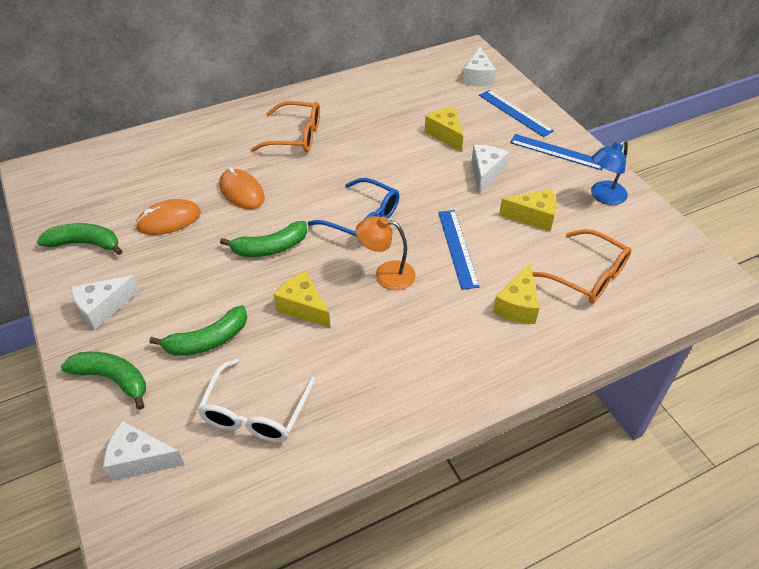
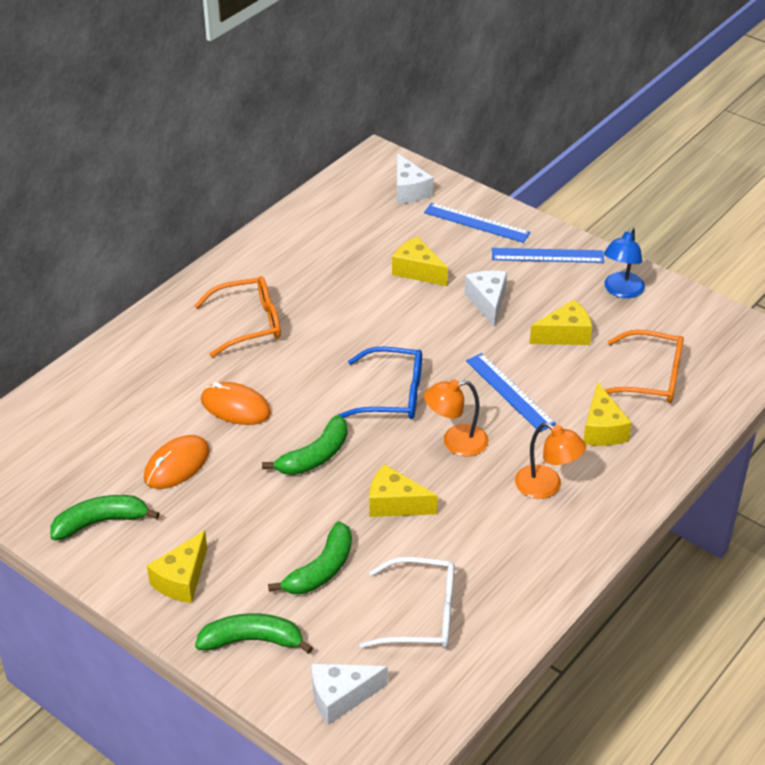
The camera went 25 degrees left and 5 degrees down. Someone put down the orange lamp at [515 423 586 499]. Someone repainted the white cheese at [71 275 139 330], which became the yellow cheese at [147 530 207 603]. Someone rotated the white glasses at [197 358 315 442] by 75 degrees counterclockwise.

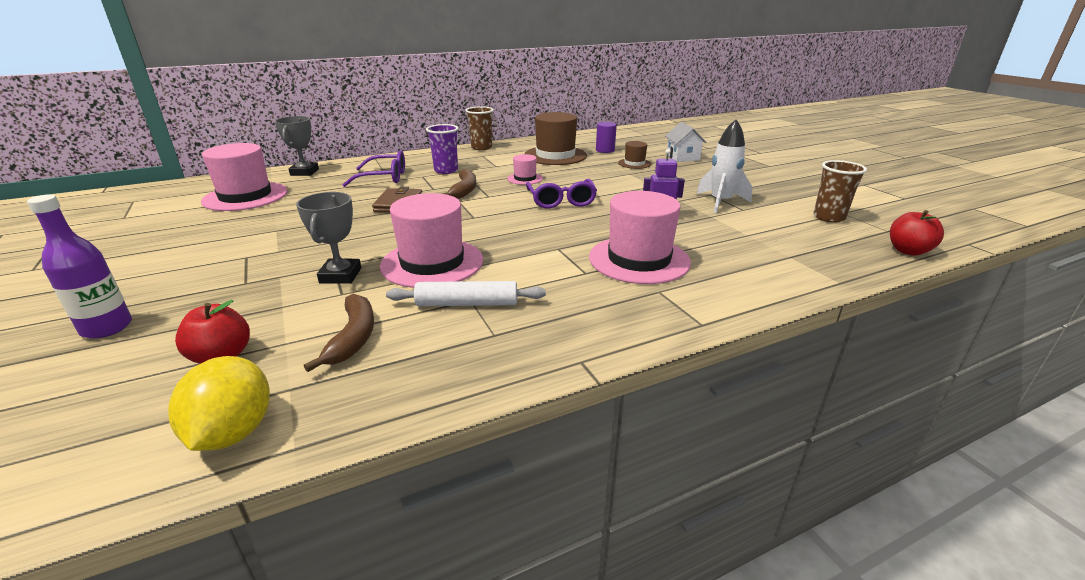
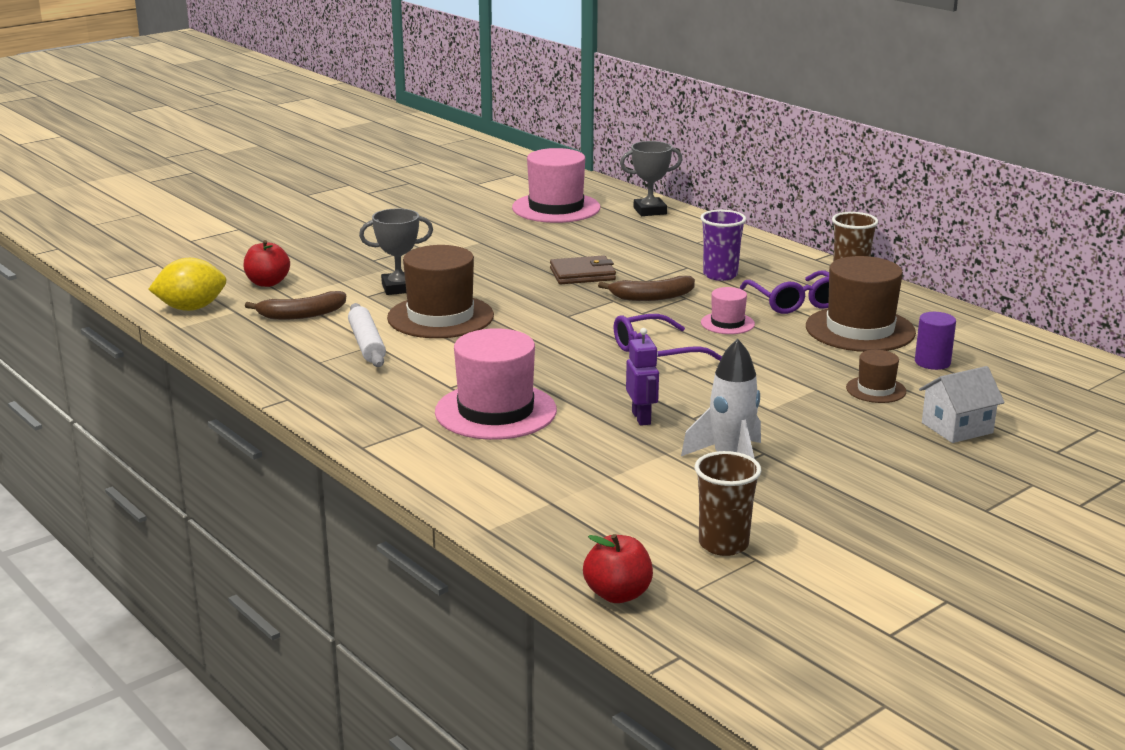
The camera went 75 degrees right and 5 degrees down. Someone took away the purple bottle at [27 195 132 339]. Someone carried the purple glasses from [342 150 405 187] to [740 270 829 314]. Someone repainted the pink hat at [380 193 483 288], which became the brown hat at [387 245 494 338].

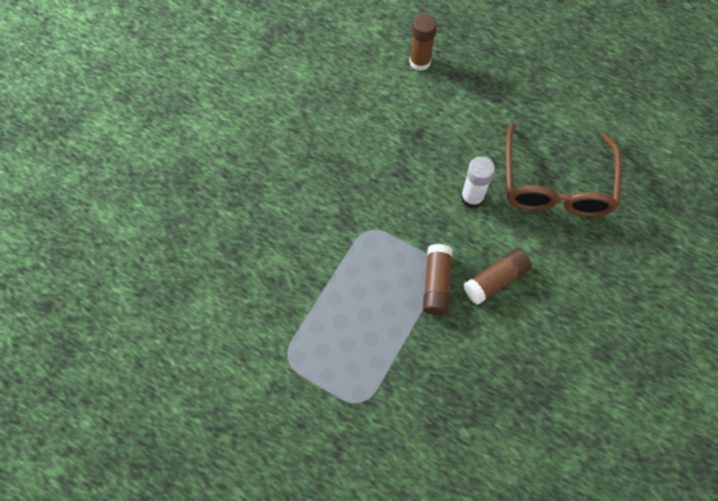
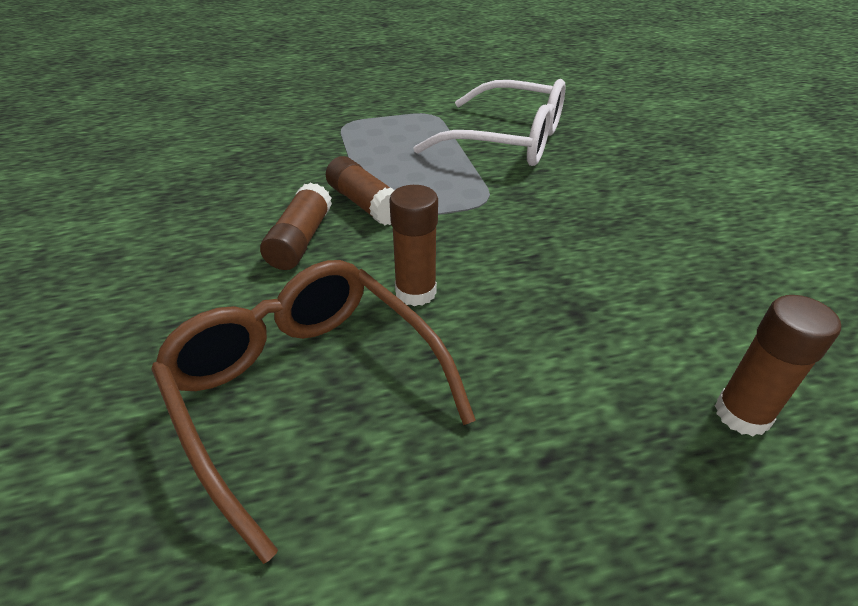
The camera went 135 degrees right and 25 degrees down. Someone put down the white glasses at [413 79 566 166]. Someone repainted the white glue stick at [461 156 495 208], which became the brown glue stick at [389 185 438 306].

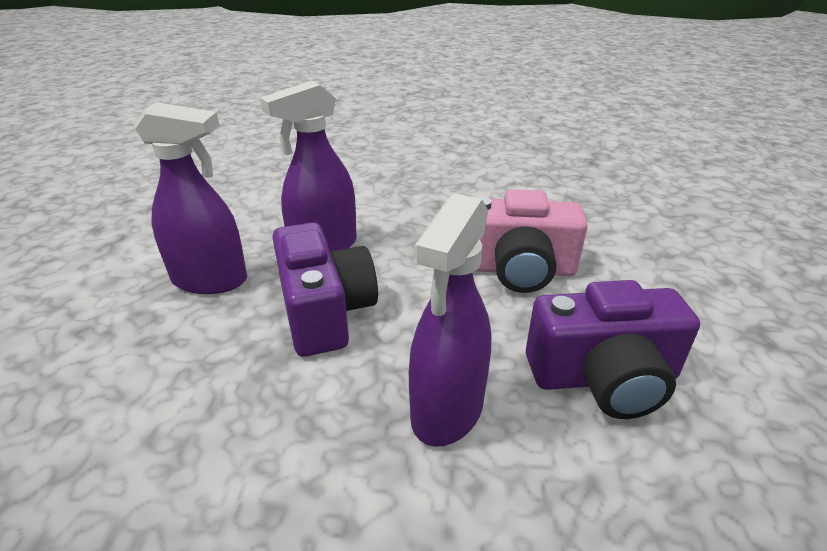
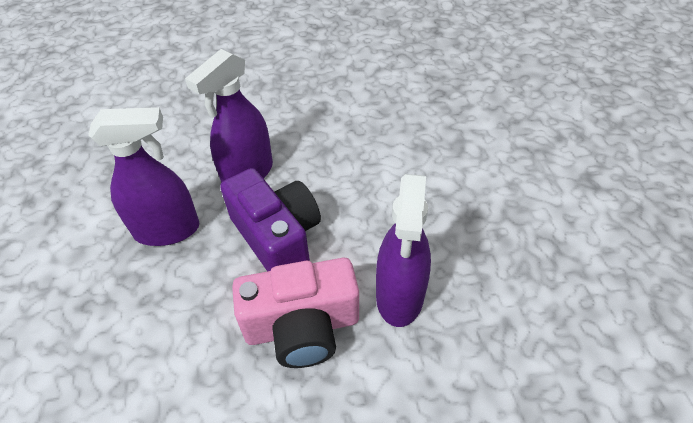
The camera went 15 degrees left and 15 degrees up. Someone took away the purple camera at [526 280 700 419]. Someone carried the pink camera from [475 189 588 293] to [232 258 359 368].

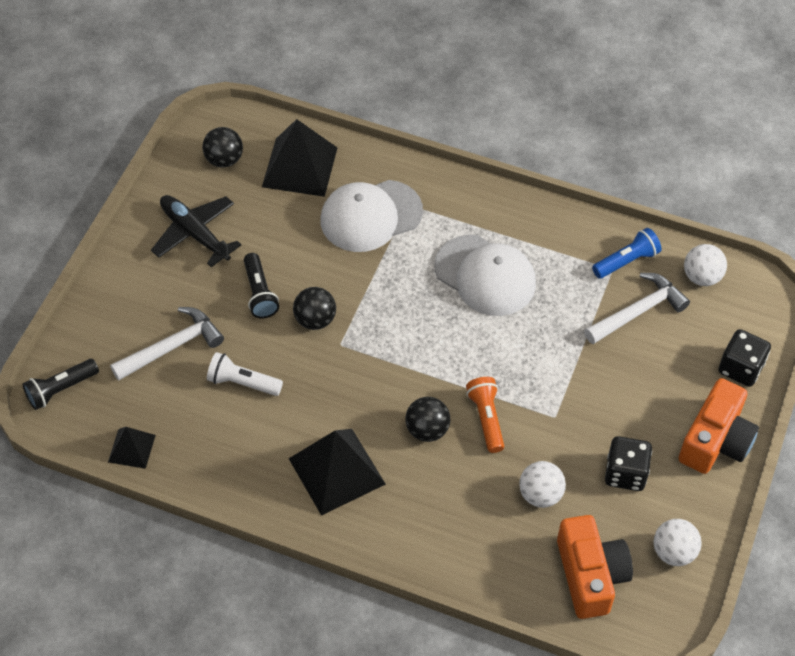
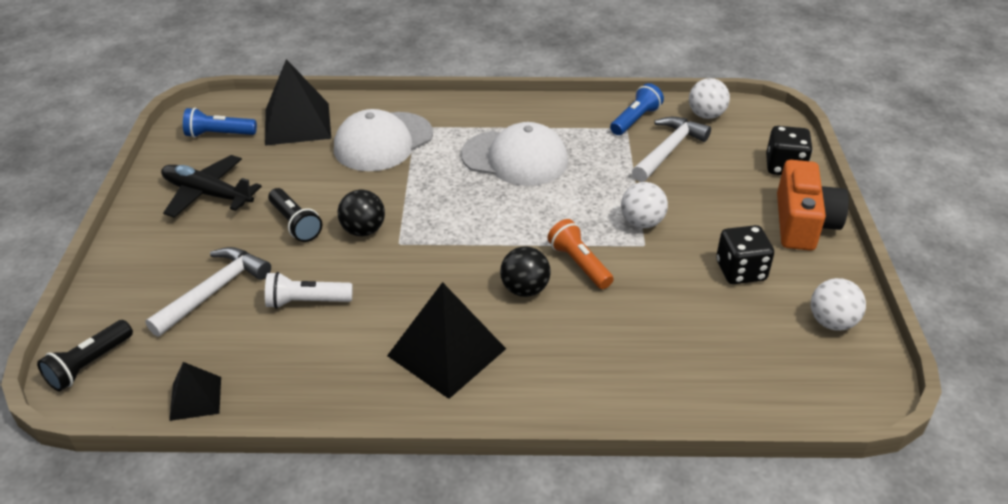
The camera went 20 degrees left and 15 degrees down. Someone took away the orange camera at [557 515 633 619]. Someone carried the white ball from [519 461 566 508] to [621 182 668 228]. Someone swapped the black ball at [202 127 243 168] for the blue flashlight at [183 108 257 138].

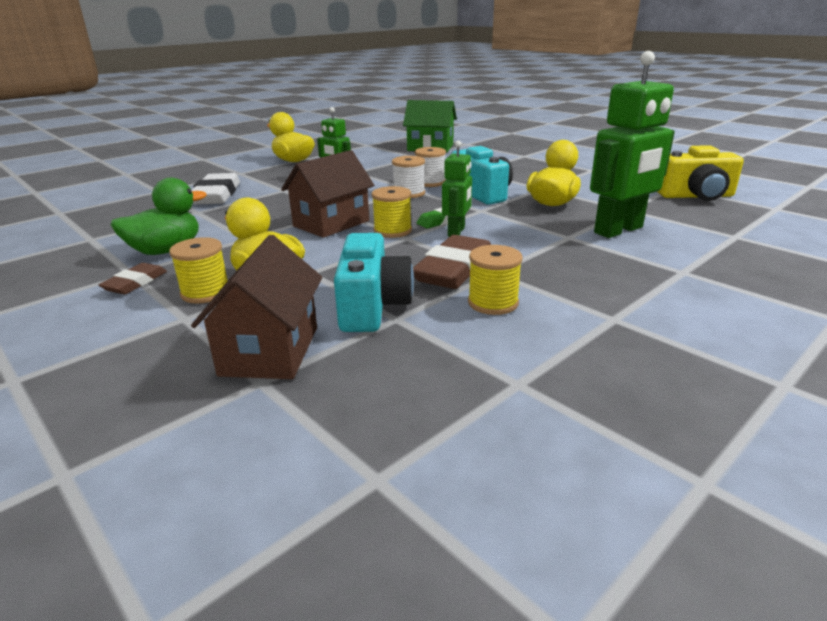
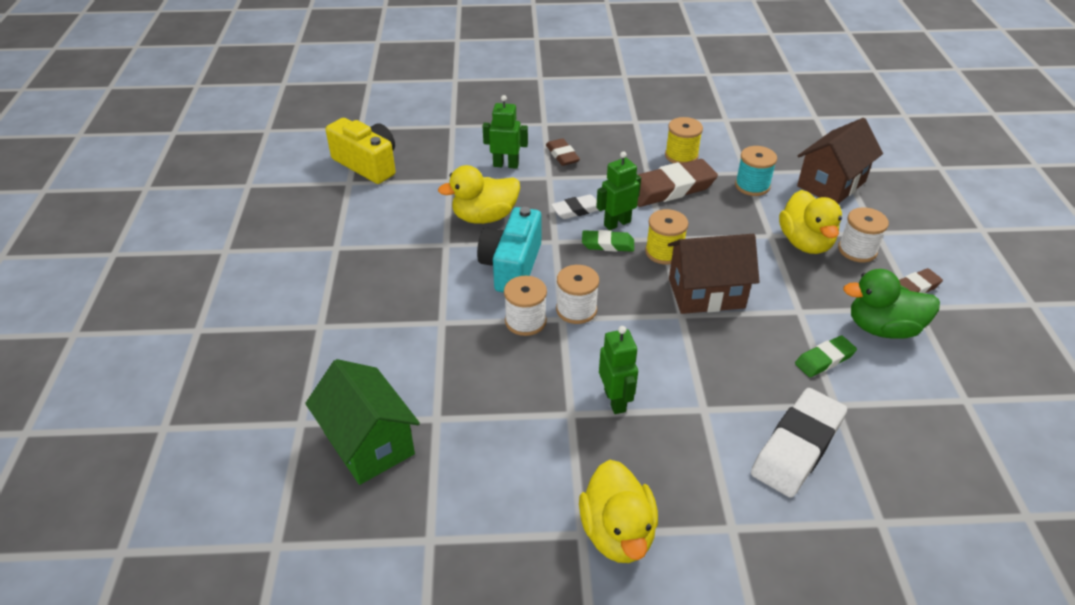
The camera went 140 degrees left and 15 degrees up. Someone put down the brown eraser at [546 138 580 166]. Someone put down the white eraser at [551 194 599 219]. Someone put down the green eraser at [795 336 857 377]. Someone swapped the turquoise camera at [334 233 414 332] for the turquoise spool at [735 146 777 196]. Someone repainted the yellow spool at [169 237 228 304], which became the white spool at [838 207 889 263]. Someone scaled the green robot at [590 51 675 238] by 0.55.

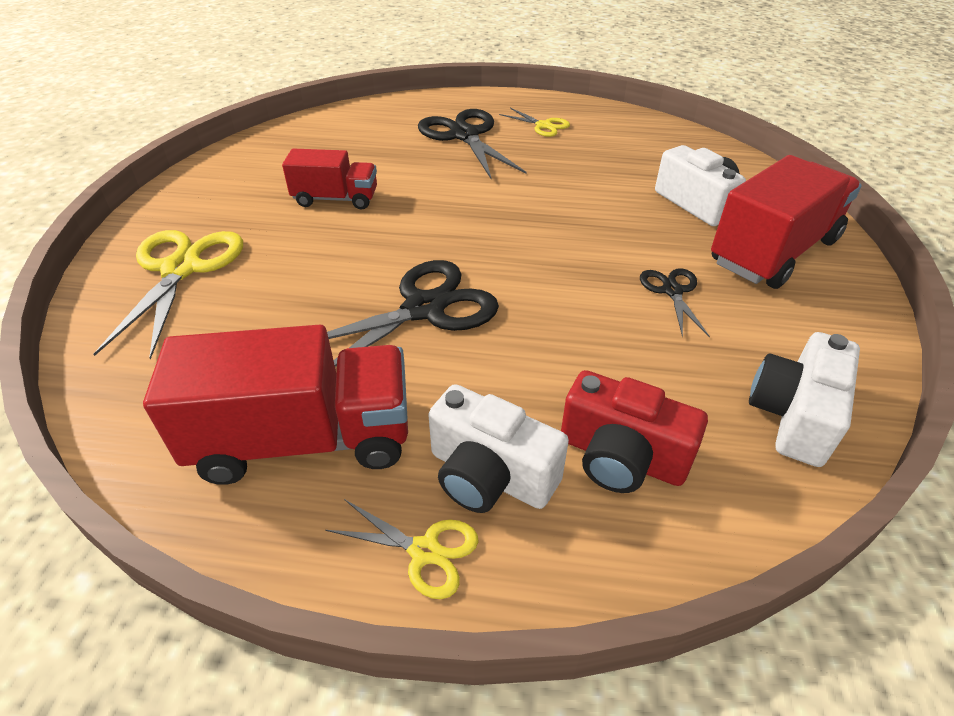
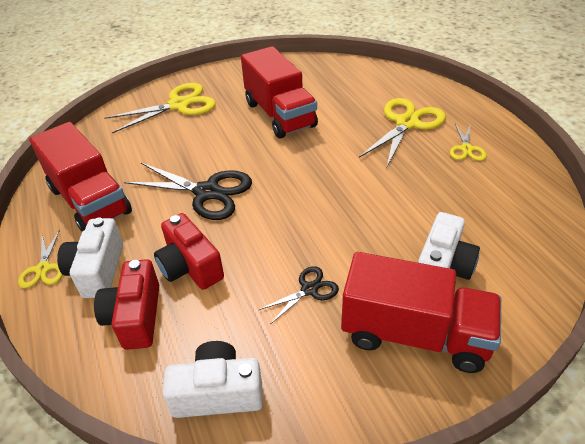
The camera went 60 degrees right and 0 degrees up. Someone put down the red camera at [154 213 224 290]. Someone repainted the black scissors at [418 109 527 180], which became the yellow scissors at [359 98 446 169]. Someone scaled the red truck at [282 149 377 209] by 1.69.

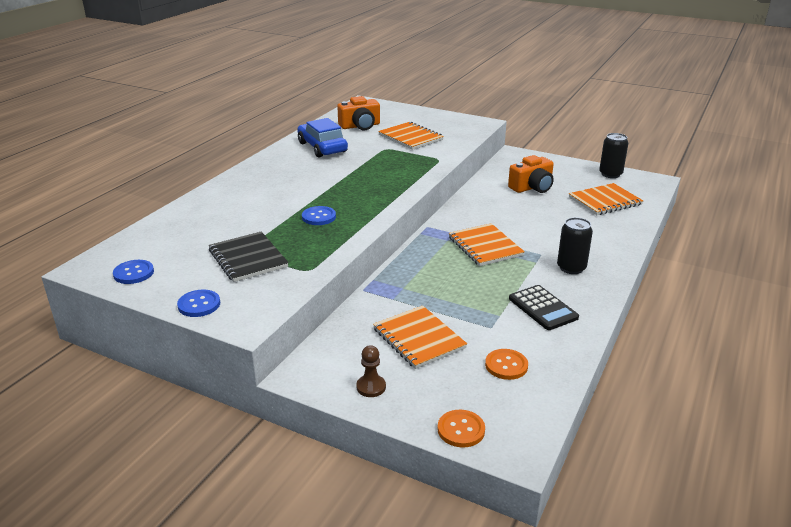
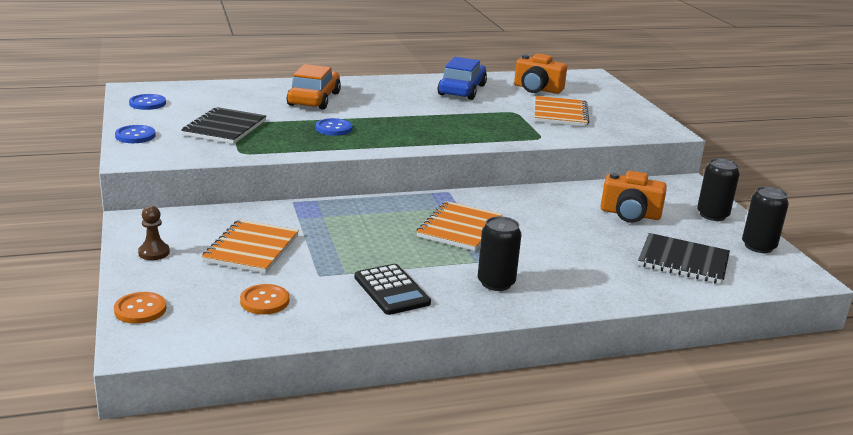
The camera went 45 degrees right and 5 degrees down. Someone put down the orange car at [287 64 341 110]. Someone put down the black can at [697 158 740 221]. Someone repainted the orange notebook at [569 183 643 215], which became the black notebook at [638 233 730 284]. Someone rotated the black calculator at [509 285 579 330] by 45 degrees counterclockwise.

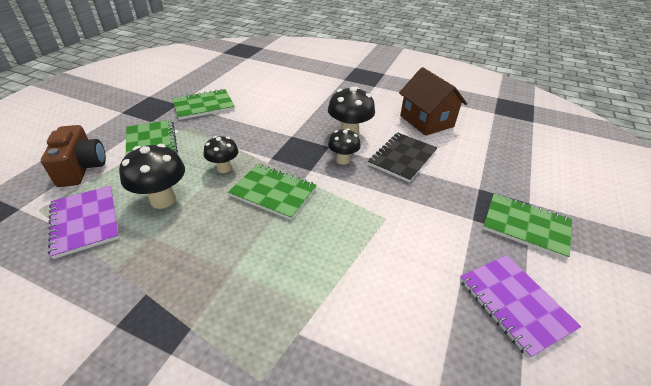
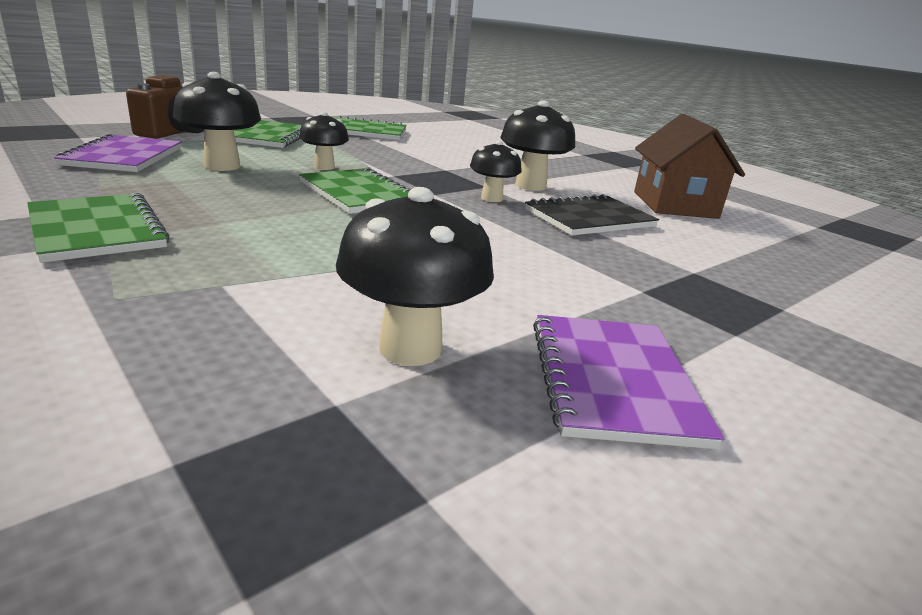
The camera went 25 degrees right and 15 degrees down. Someone put down the black mushroom at [336 187 494 366]. Someone carried the green notebook from [483 193 572 260] to [27 193 169 263].

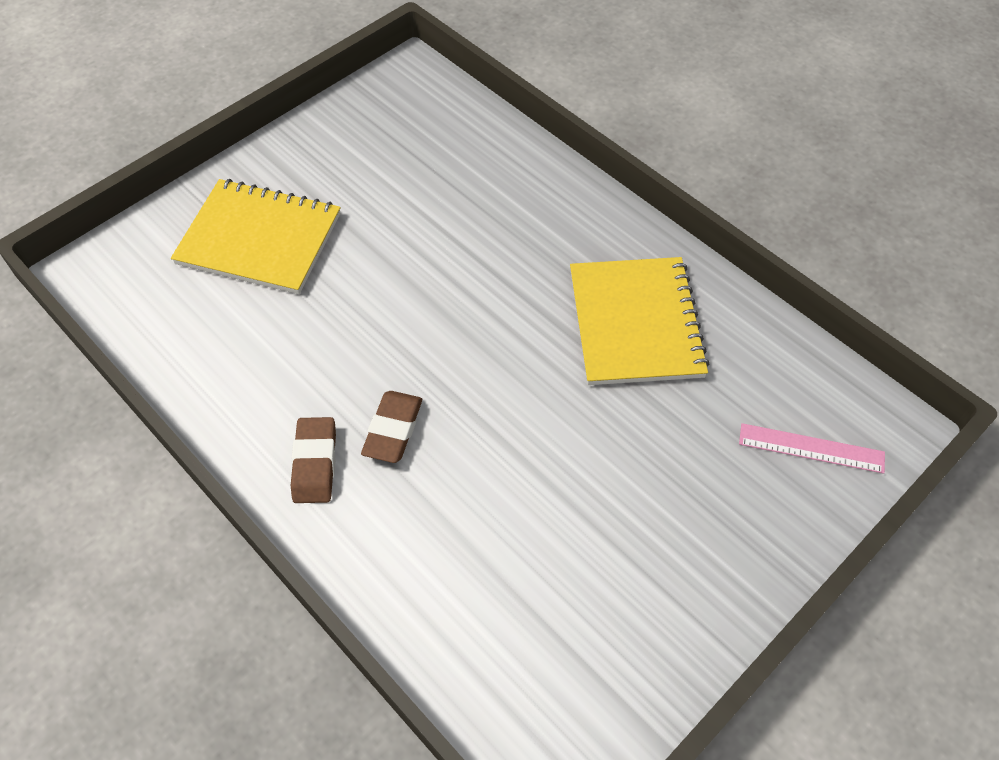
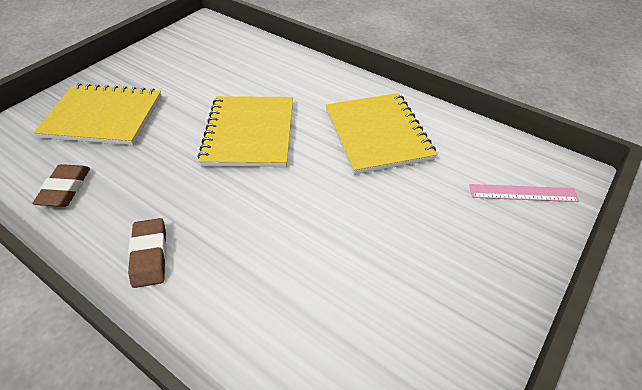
The camera went 10 degrees left and 10 degrees down. Someone put down the yellow notebook at [198 96 293 167]. Someone carried the brown eraser from [361 391 422 463] to [32 164 90 207].

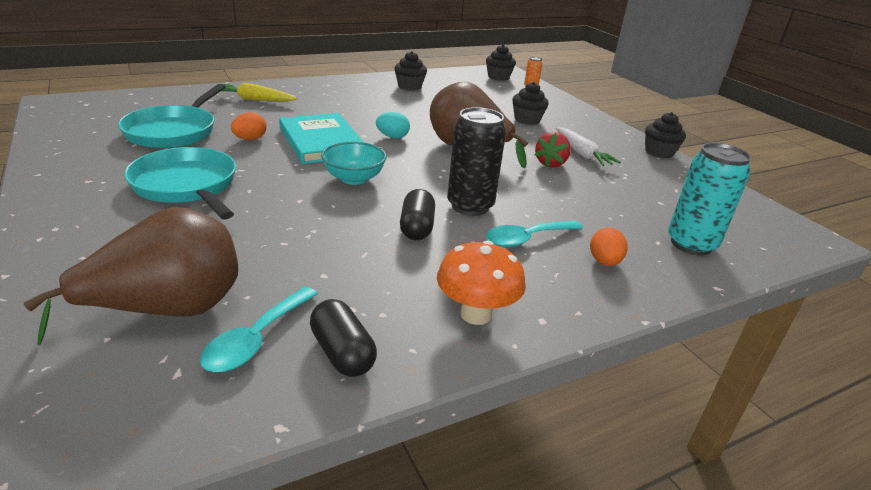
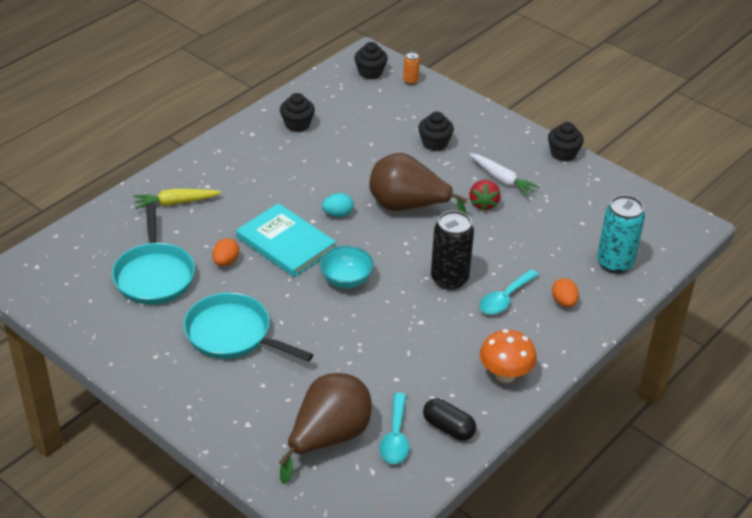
The camera went 20 degrees left and 10 degrees up. Someone took away the black capsule at [400 189 435 240].

